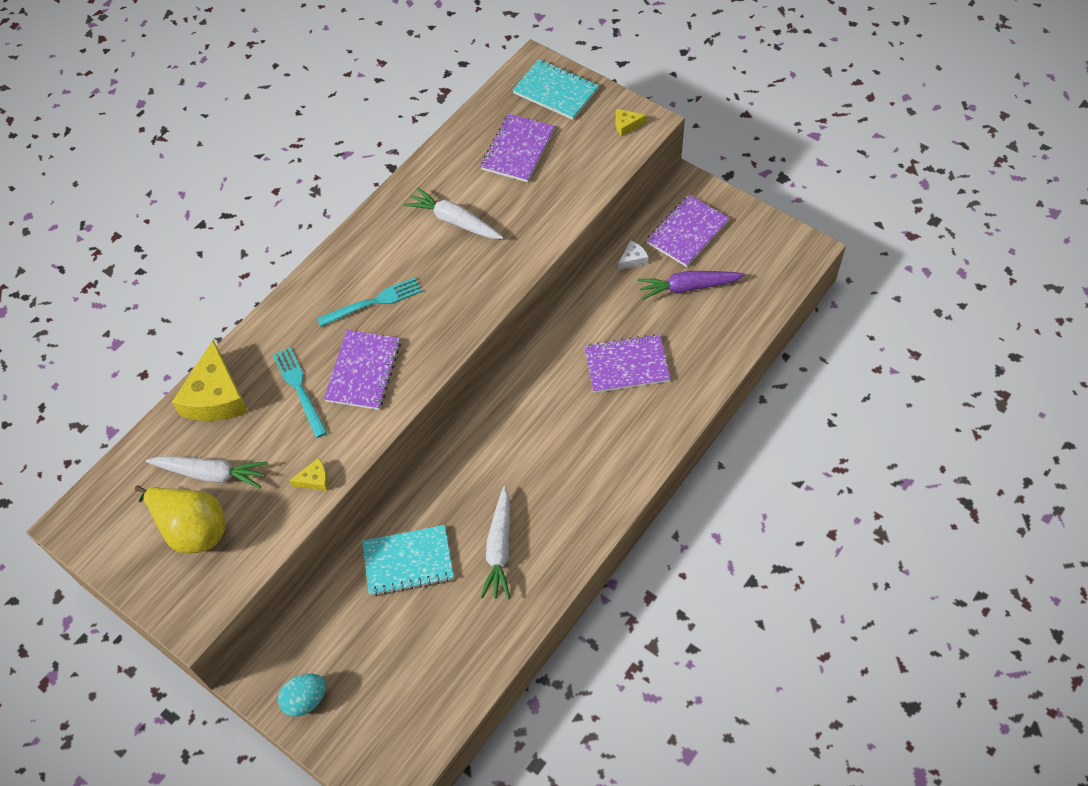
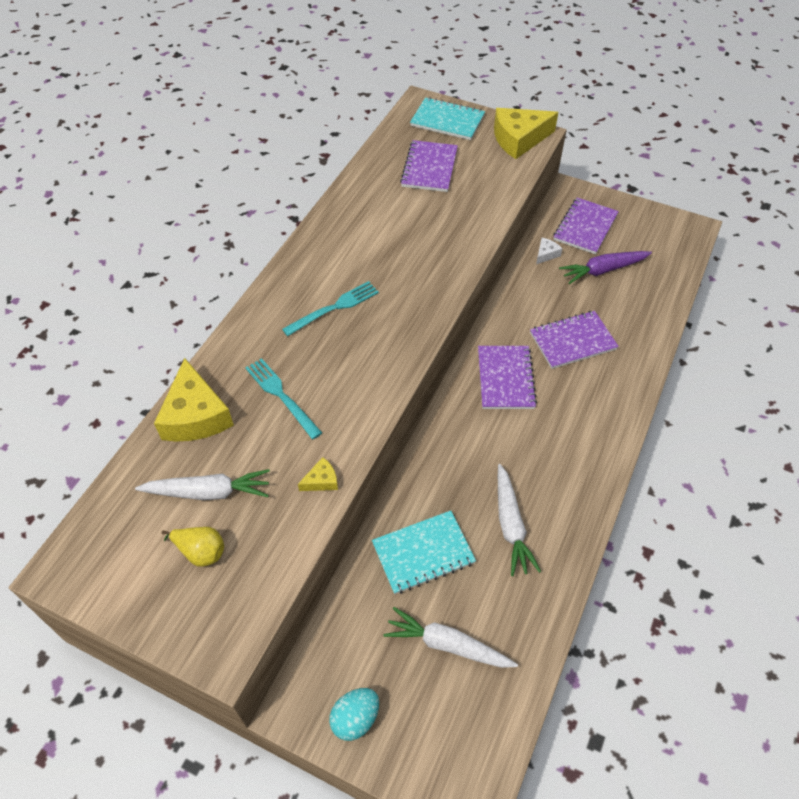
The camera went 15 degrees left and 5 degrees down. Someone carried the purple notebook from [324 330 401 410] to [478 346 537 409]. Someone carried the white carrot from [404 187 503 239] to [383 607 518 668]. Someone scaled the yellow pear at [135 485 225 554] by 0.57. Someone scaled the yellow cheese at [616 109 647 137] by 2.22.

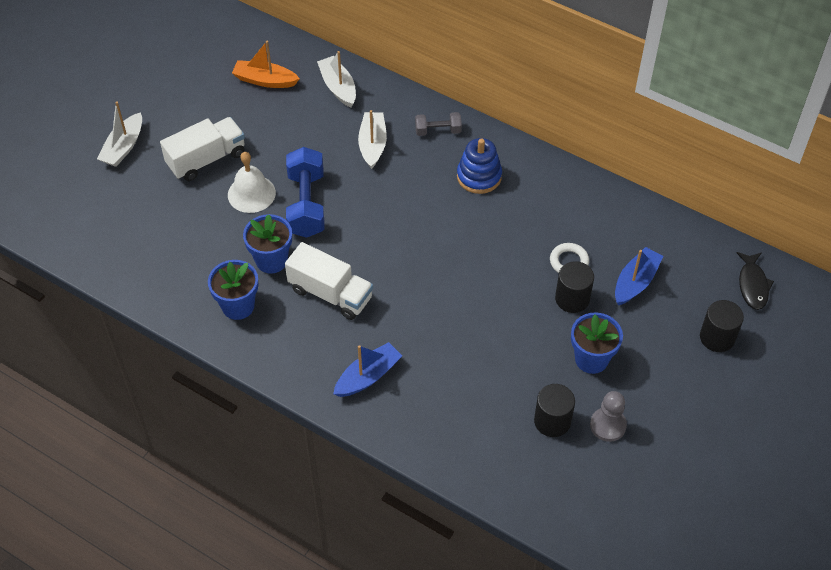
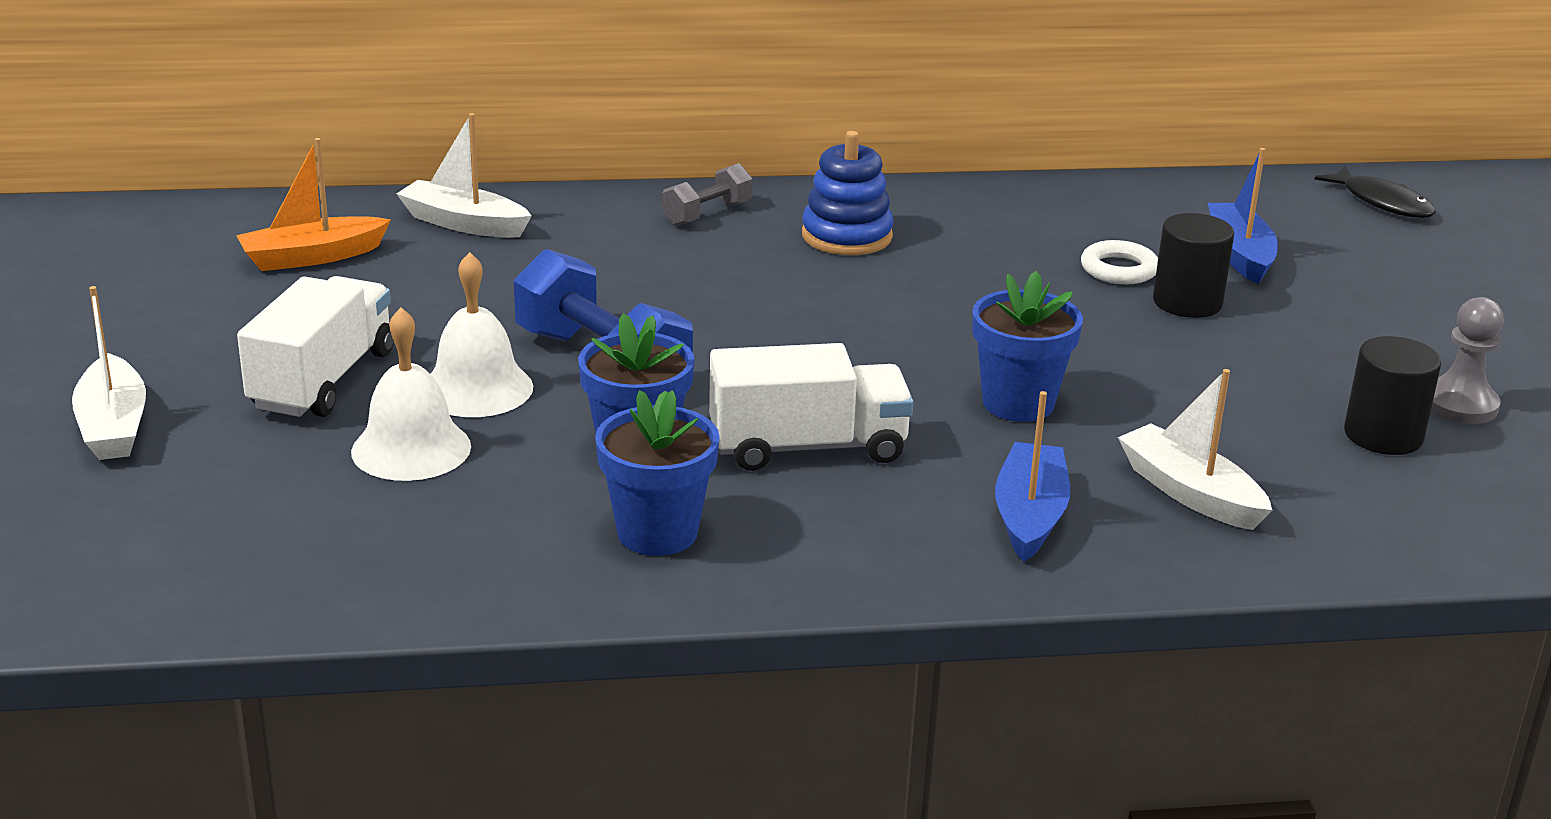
The camera went 40 degrees left and 25 degrees down. Someone took away the black cylinder at [700 300 744 352]. Someone put down the white bell at [351 308 471 481]. Someone carried the white boat from [358 110 387 169] to [1118 369 1272 530]. Someone carried the blue flower pot from [571 312 623 374] to [972 271 1083 422].

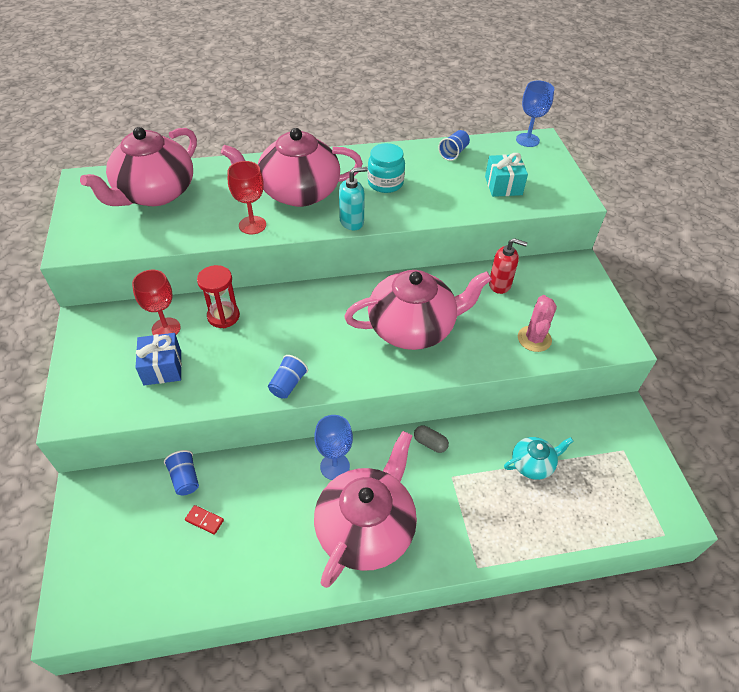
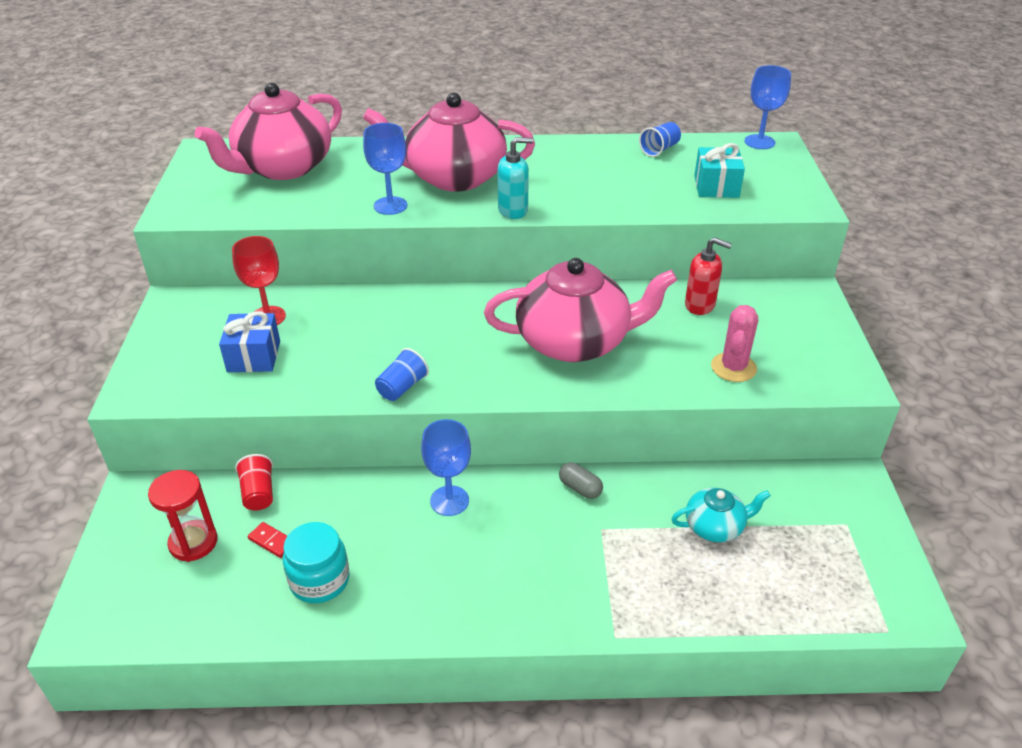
The camera went 10 degrees right and 10 degrees down. Someone took away the pink teapot at [314 431 417 588]. Someone carried the red hourglass from [197 265 240 328] to [148 470 218 562]. Someone carried the turquoise jar from [367 143 405 193] to [283 522 349 603]. Someone repainted the blue cup at [164 450 199 495], which became the red cup at [235 454 273 511]. Someone repainted the red goblet at [228 161 266 234], which became the blue goblet at [363 123 407 215].

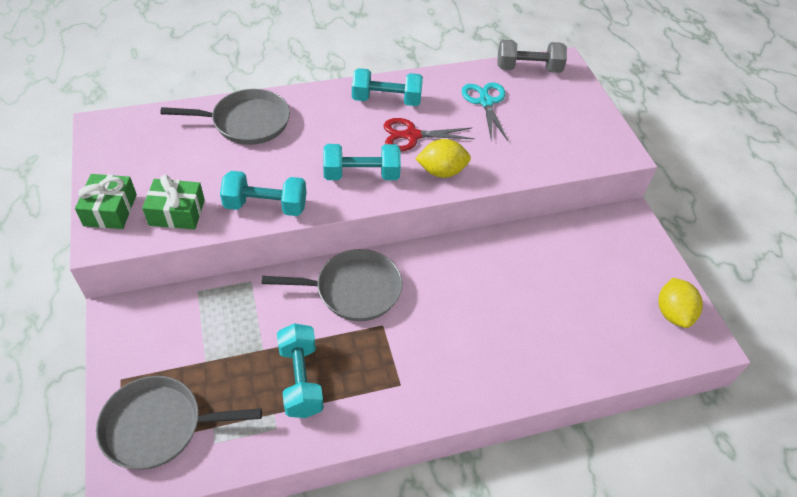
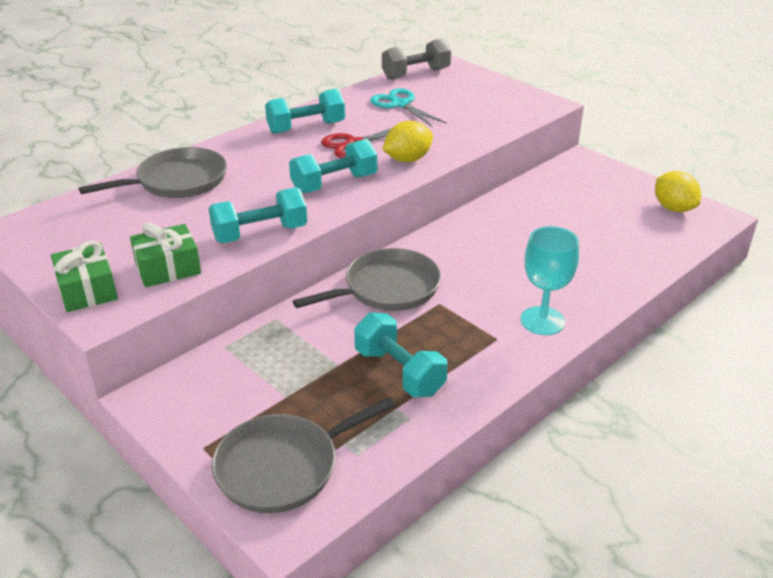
The camera went 25 degrees left and 15 degrees down. Someone put down the turquoise goblet at [521 226 579 335].

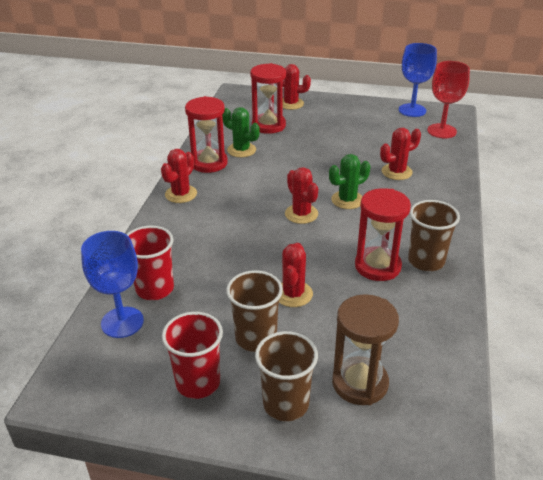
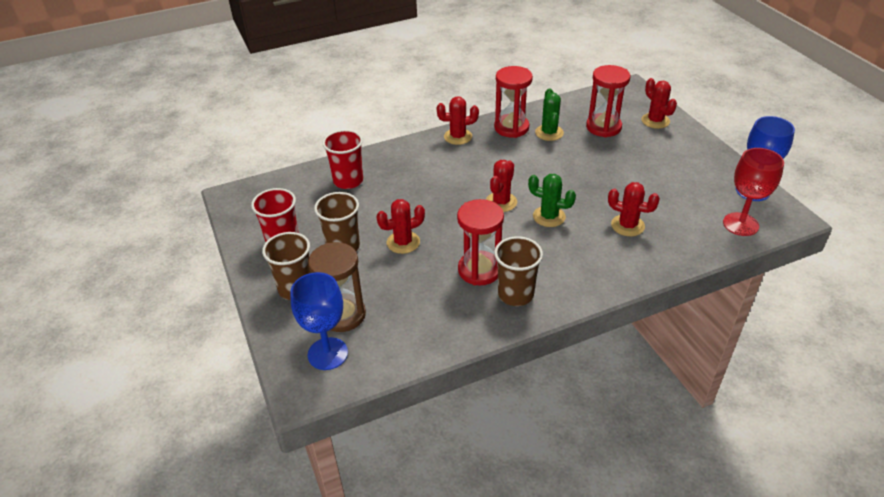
The camera went 55 degrees right and 5 degrees up. Someone carried the blue goblet from [81 231 144 338] to [290 272 348 370].

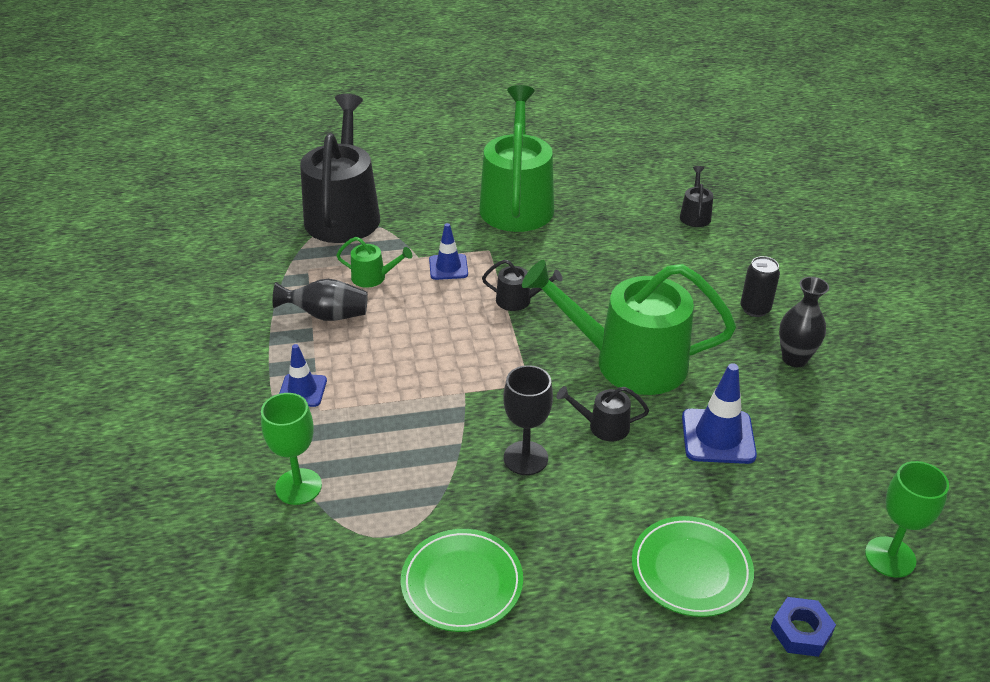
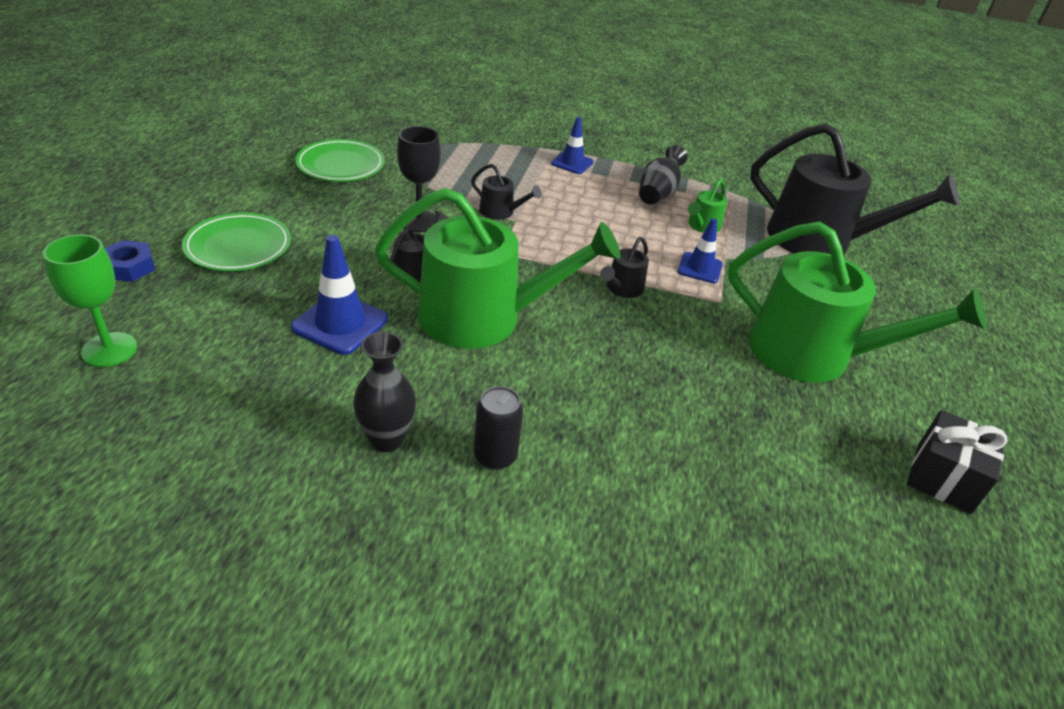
The camera went 110 degrees right and 0 degrees up. Someone took away the green goblet at [261 393 322 505]. Someone put down the black gift at [907 410 1007 514]. Someone carried the black watering can from [680 166 713 227] to [471 164 542 220]. Someone rotated the green watering can at [522 260 736 395] by 60 degrees clockwise.

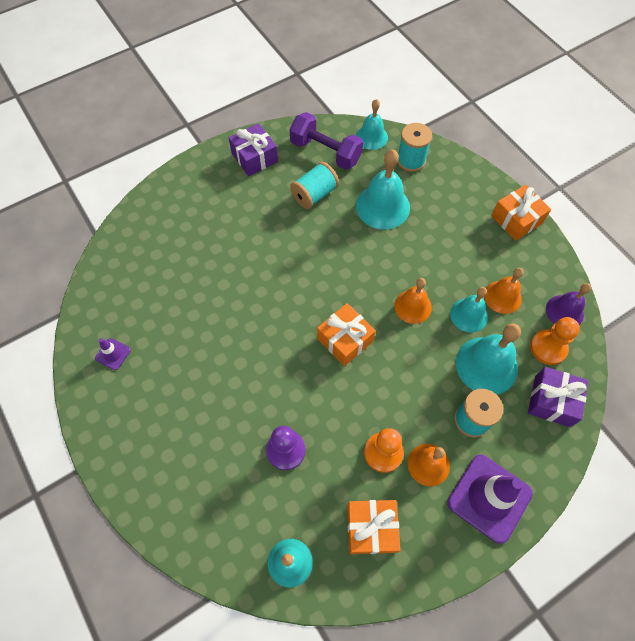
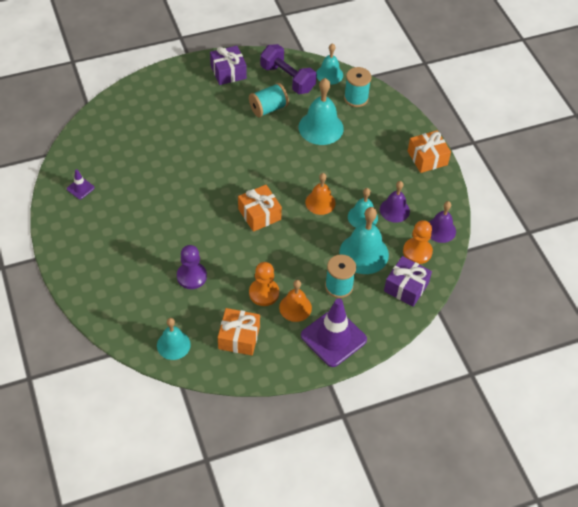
The camera went 10 degrees right and 10 degrees down. Someone repainted the orange bell at [484 268 524 314], which became the purple bell at [380 181 410 223].

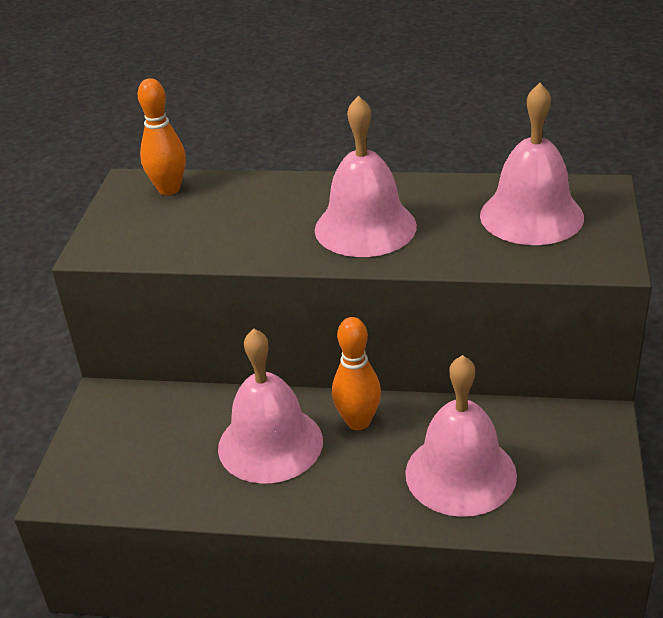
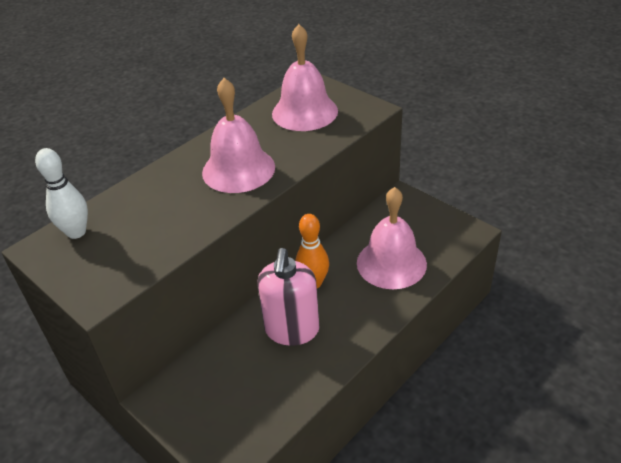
The camera went 55 degrees left and 5 degrees up. Someone swapped the pink bell at [218 329 323 484] for the pink soap dispenser at [257 248 320 346]. Someone repainted the orange bowling pin at [138 78 186 195], which became the white bowling pin at [35 148 88 239].

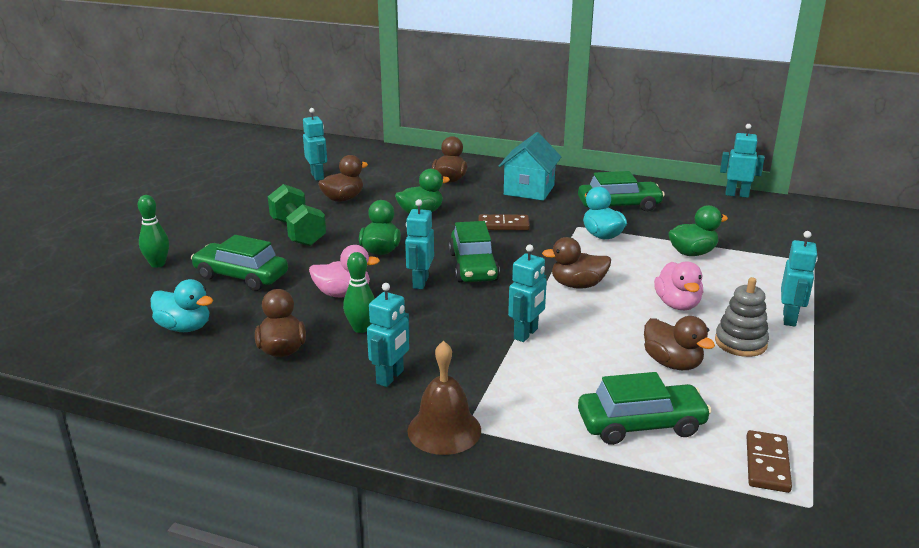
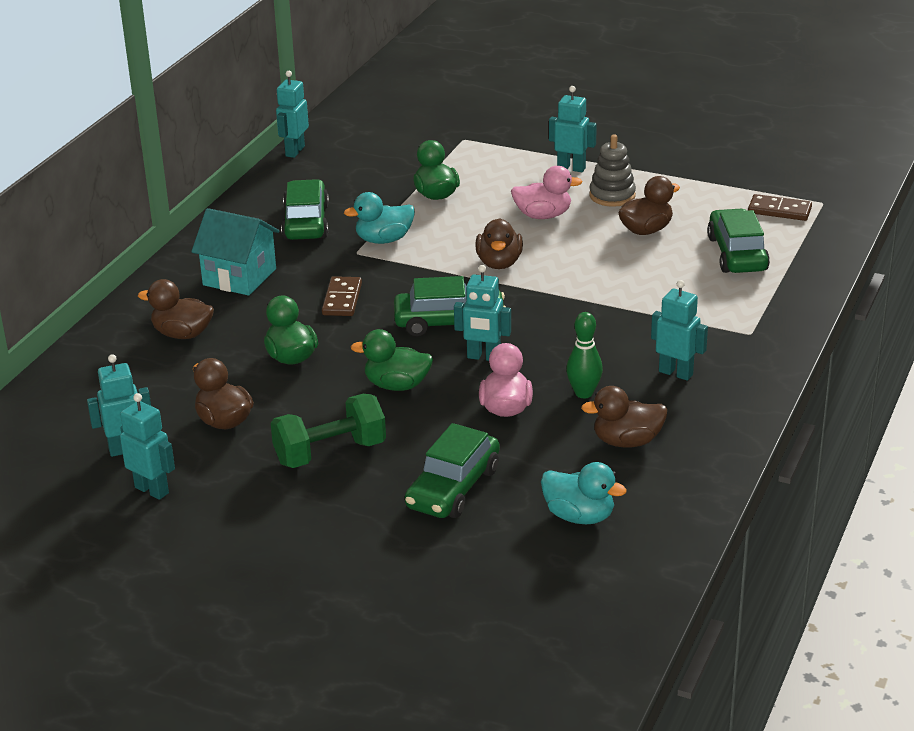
The camera went 85 degrees left and 5 degrees up. Someone took away the green bowling pin at [138 195 169 268]. Someone took away the brown bell at [407 341 481 455]. Someone carried the turquoise robot from [508 244 547 342] to [120 393 175 500]. Someone rotated the turquoise duck at [150 279 213 332] by 90 degrees clockwise.

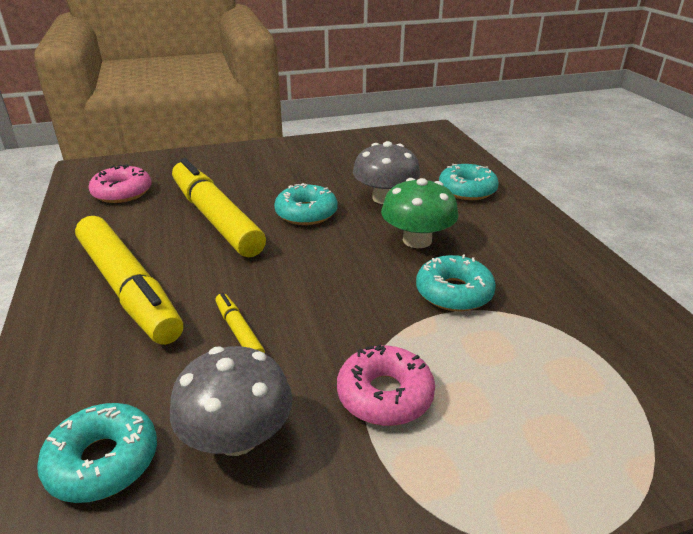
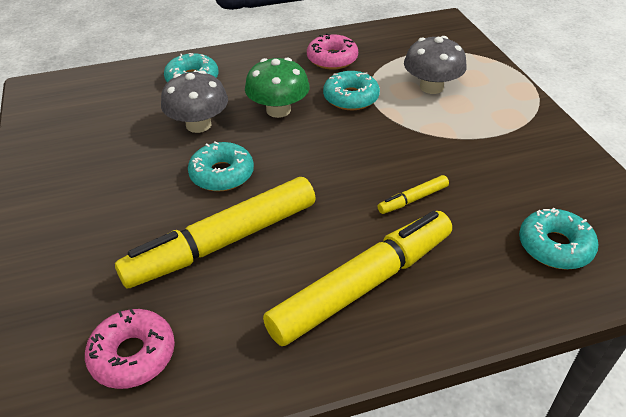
The camera went 90 degrees left and 10 degrees up. Someone carried the grey mushroom from [170 346 292 456] to [404 36 467 94]. Someone carried the pink donut from [337 344 435 426] to [307 33 358 70].

